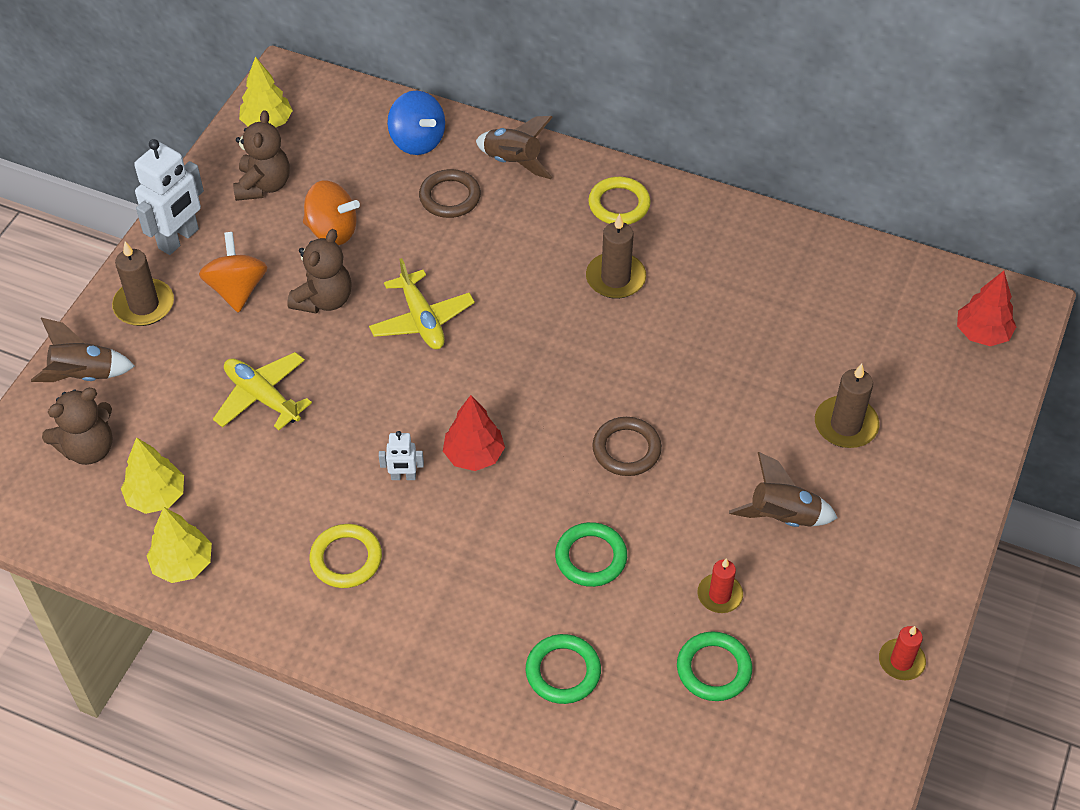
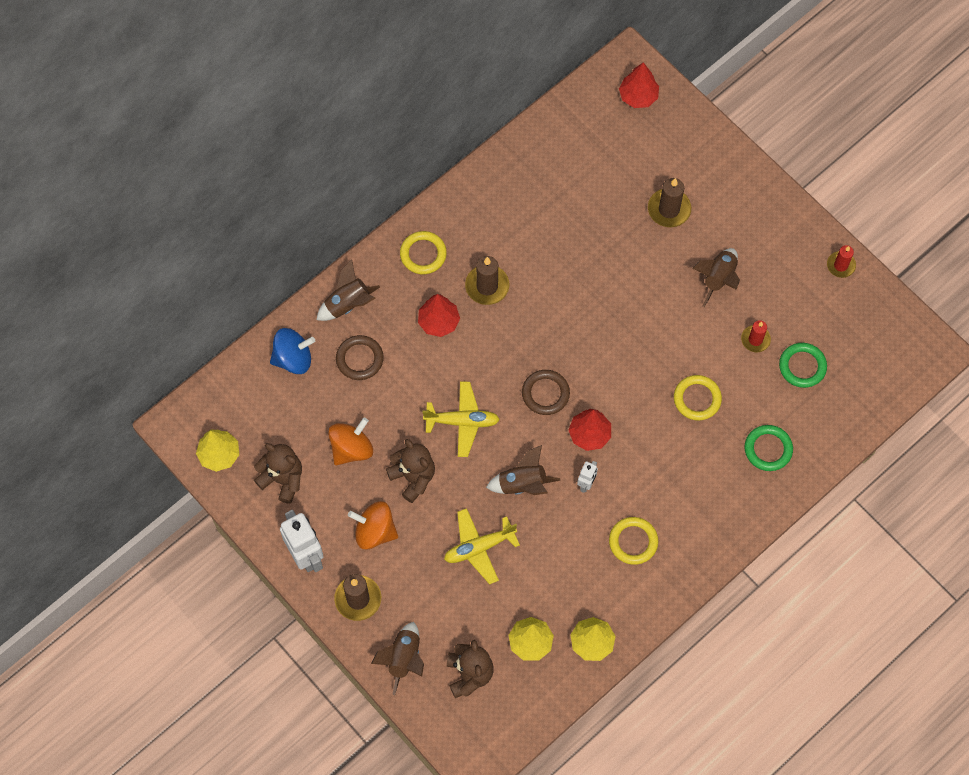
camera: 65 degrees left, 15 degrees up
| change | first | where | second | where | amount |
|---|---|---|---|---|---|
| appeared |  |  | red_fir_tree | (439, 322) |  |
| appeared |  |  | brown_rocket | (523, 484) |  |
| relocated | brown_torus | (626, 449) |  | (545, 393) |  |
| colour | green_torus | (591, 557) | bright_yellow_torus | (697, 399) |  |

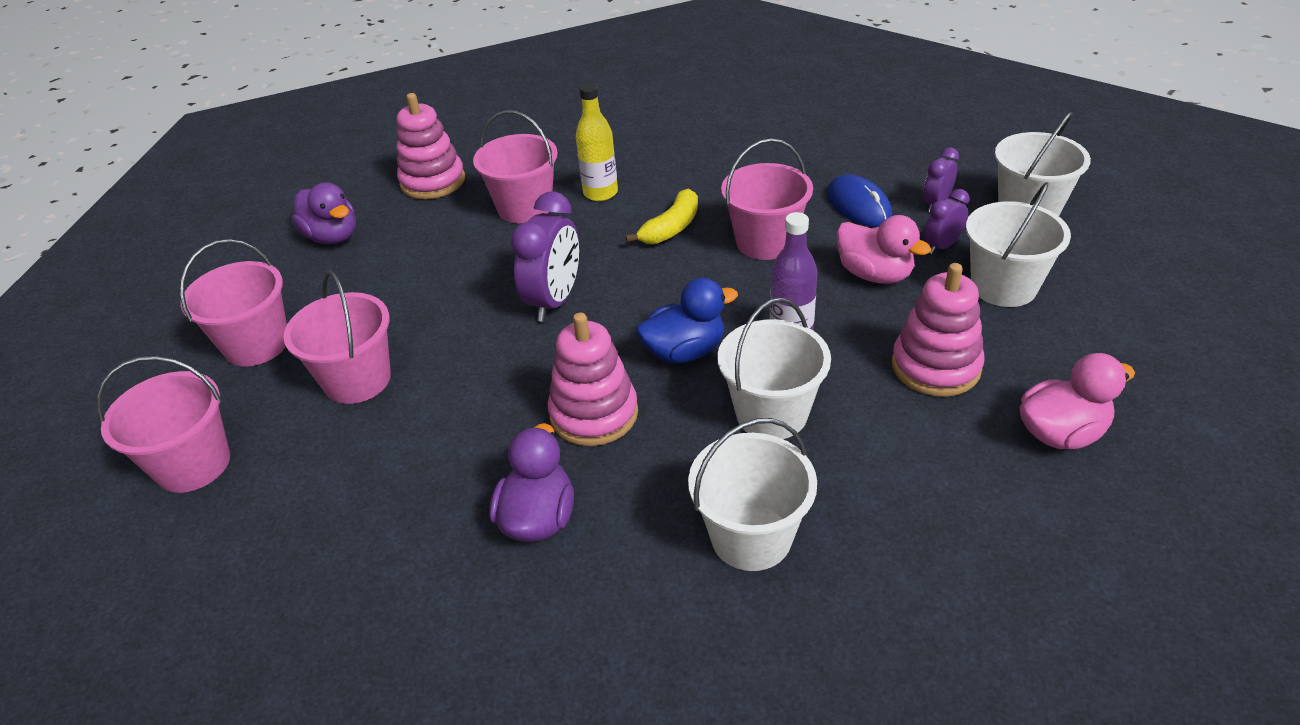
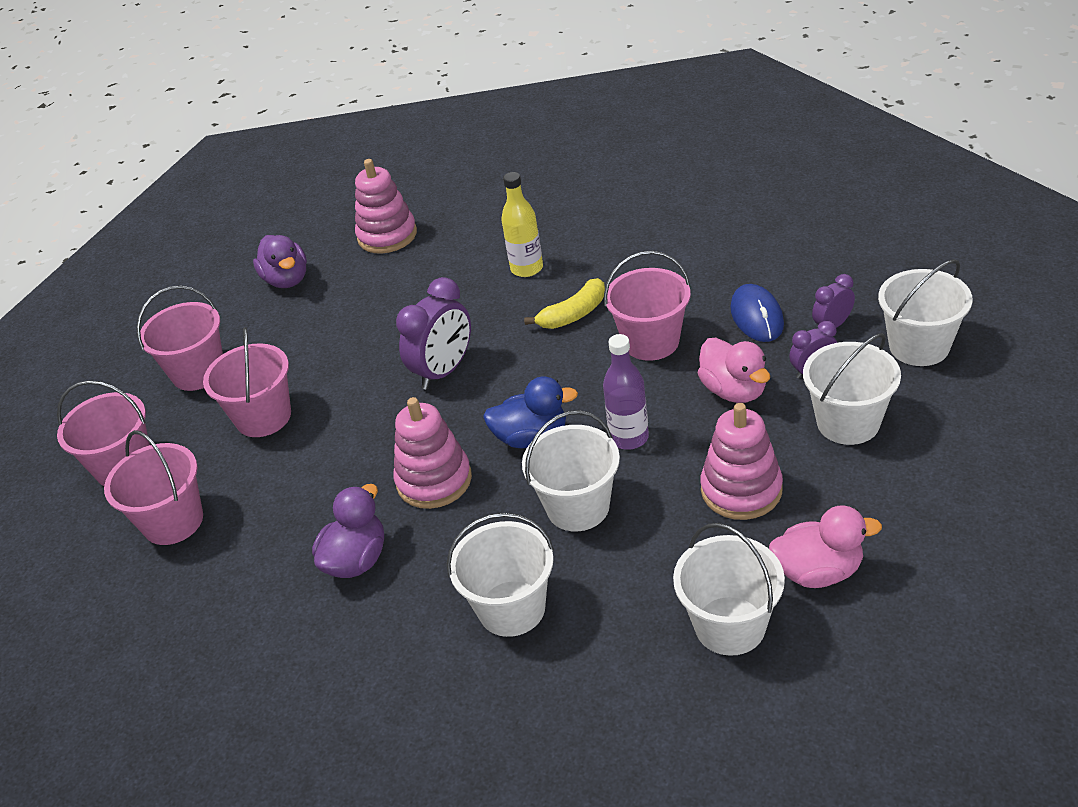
camera: 20 degrees right, 0 degrees up
| change | first | where | second | where | amount |
|---|---|---|---|---|---|
| relocated | pink_sand_bucket | (524, 207) |  | (173, 521) |  |
| appeared |  |  | pure_white_sand_bucket | (730, 626) |  |

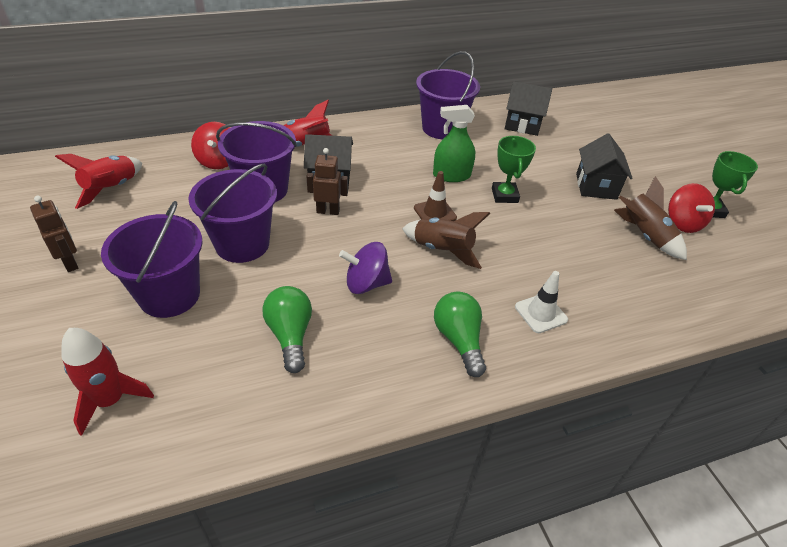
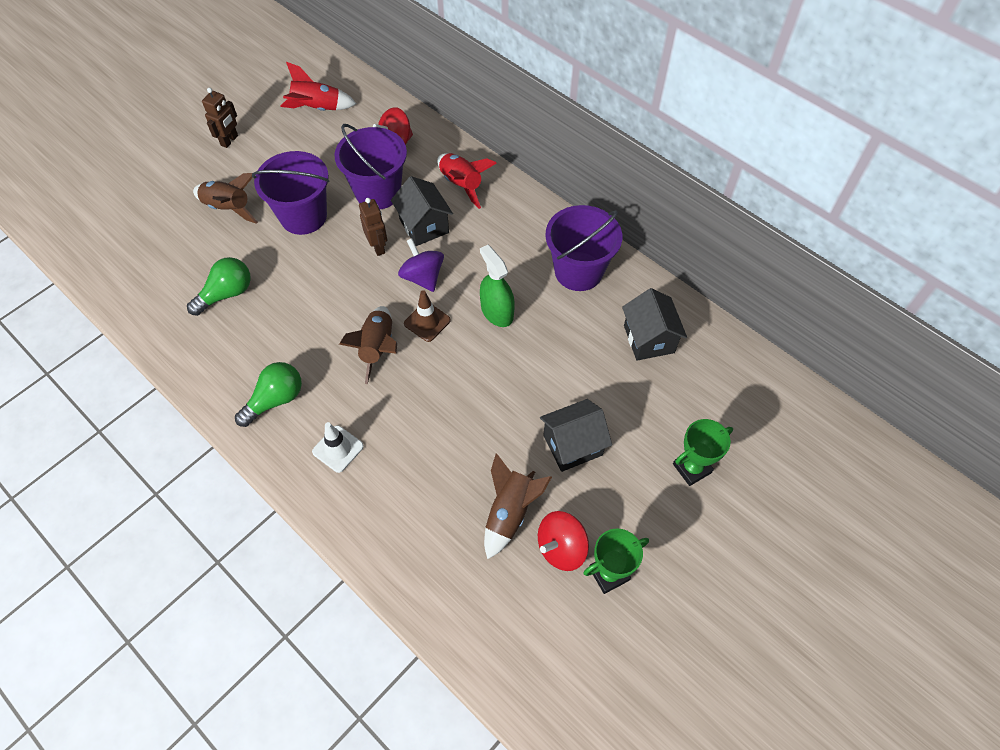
camera: 65 degrees right, 15 degrees up
| change | first | where | second | where | amount |
|---|---|---|---|---|---|
| exchanged | royal_purple_sand_bucket | (169, 295) | brown_rocket | (228, 208) |  |
| relocated | royal_purple_whirligig | (366, 283) |  | (423, 277) |  |
| relocated | green_award_cup | (504, 195) |  | (692, 468) |  |
| missing | red_rocket | (110, 400) |  |  |  |

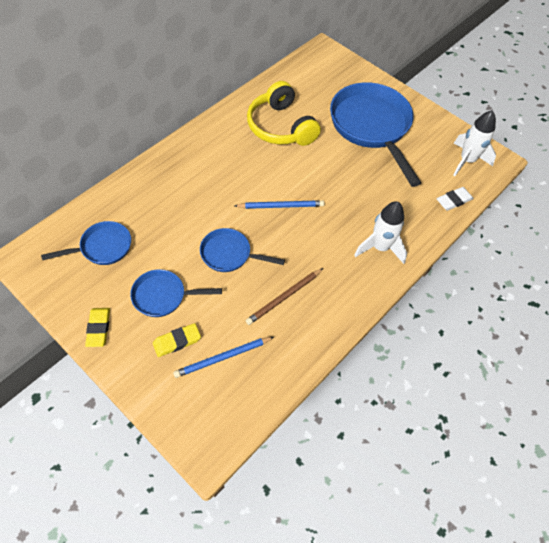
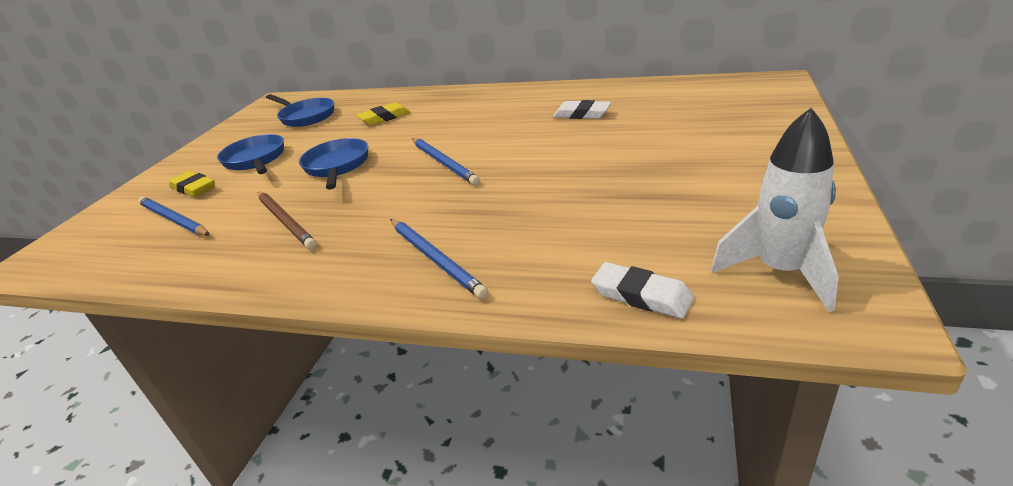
camera: 70 degrees right, 25 degrees down
| change | first | where | second | where | amount |
|---|---|---|---|---|---|
| spun | brown_wooden_pencil | (284, 297) |  | (285, 221) | 150 degrees counterclockwise |
| relocated | bright_yellow_pencil_eraser | (99, 328) |  | (384, 118) |  |
| exchanged | pure_white_rocket | (380, 247) | blue_wooden_pencil | (435, 258) |  |
| exchanged | bright_yellow_headset | (281, 127) | pure_white_pencil_eraser | (582, 114) |  |
| missing | blue_frying_pan | (372, 127) |  |  |  |

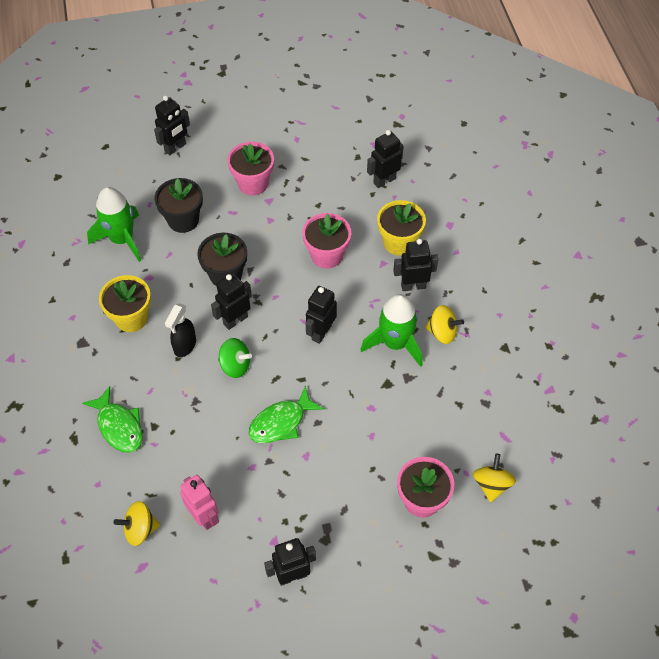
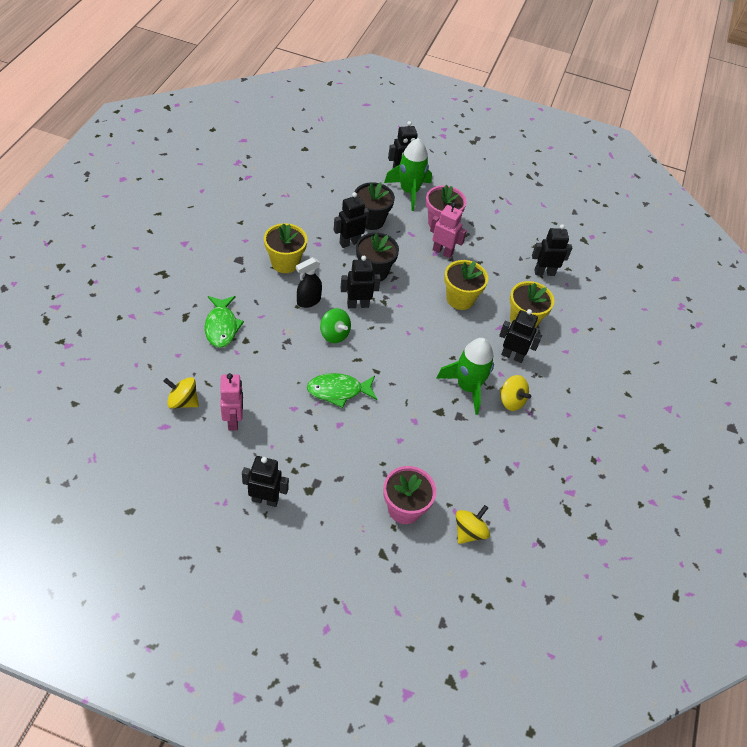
camera: 25 degrees right, 5 degrees down
| change | first | where | second | where | amount |
|---|---|---|---|---|---|
| relocated | black_toy_robot | (321, 332) |  | (349, 242) |  |
| relocated | green_rocket | (122, 239) |  | (409, 191) |  |
| appeared |  |  | pink_toy_robot | (442, 252) |  |
| colour | pink_plant_pot | (326, 255) | bright_yellow_plant_pot | (460, 299) |  |

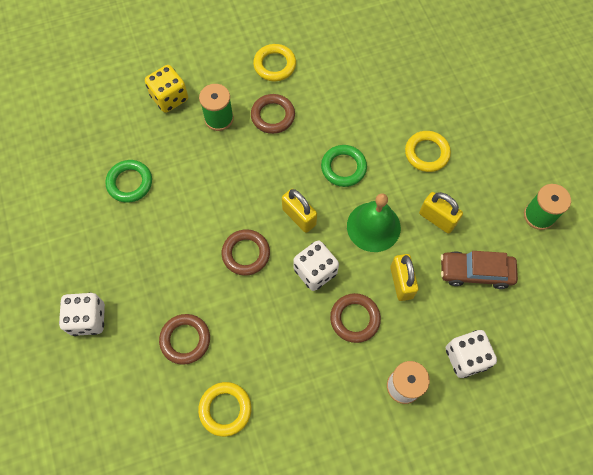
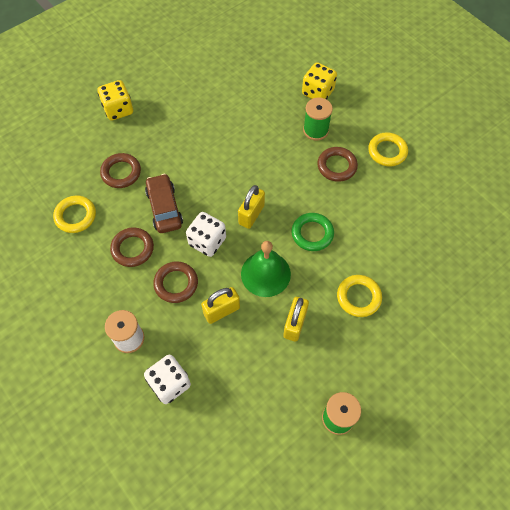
camera: 70 degrees right, 5 degrees down
| change | first | where | second | where | amount |
|---|---|---|---|---|---|
| colour | pure_white_dice | (88, 319) | bright_yellow_dice | (118, 110) |  |
| relocated | brown_torus | (246, 254) |  | (132, 249) |  |
| relocated | brown_toy_car | (475, 272) |  | (164, 208) |  |
| missing | green_torus | (130, 183) |  |  |  |

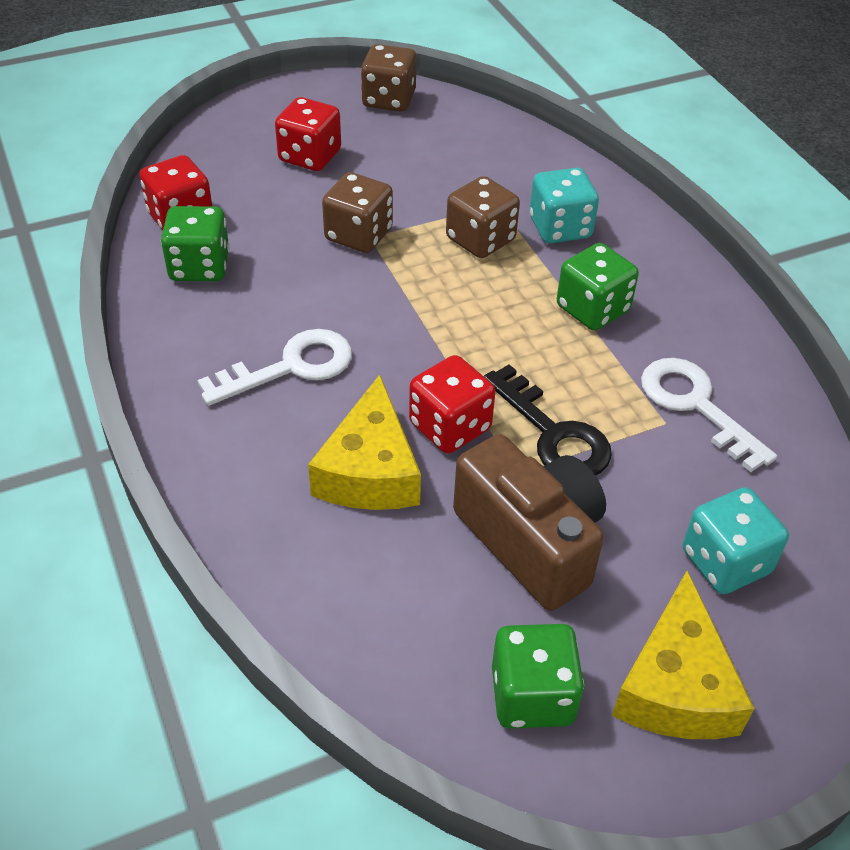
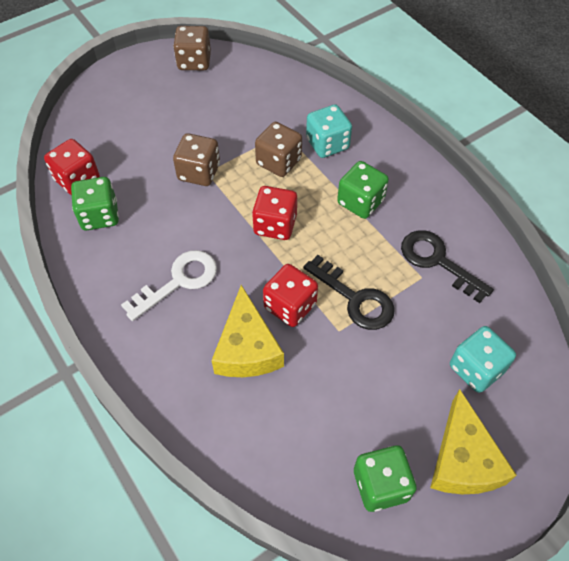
camera: 10 degrees left, 10 degrees up
| change | first | where | second | where | amount |
|---|---|---|---|---|---|
| relocated | red_dice | (310, 156) |  | (275, 225) |  |
| colour | pure_white_key | (695, 405) | black_key | (437, 261) |  |
| missing | brown_camera | (531, 541) |  |  |  |

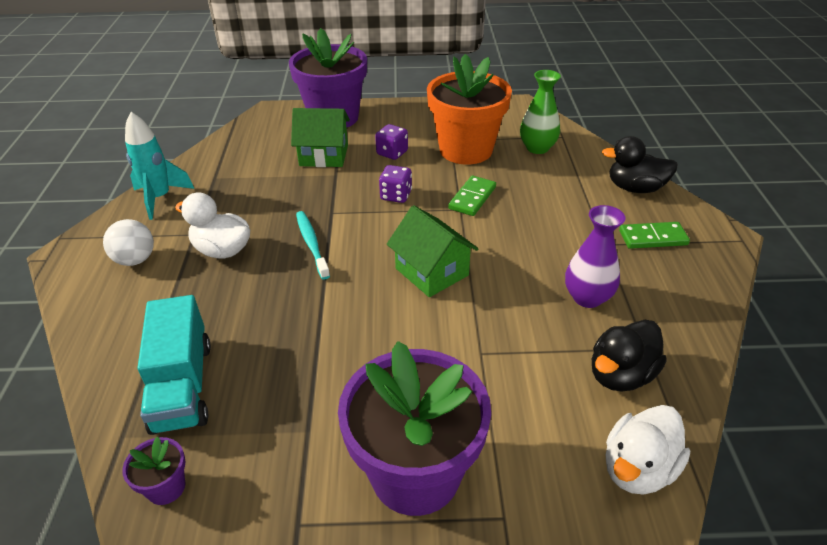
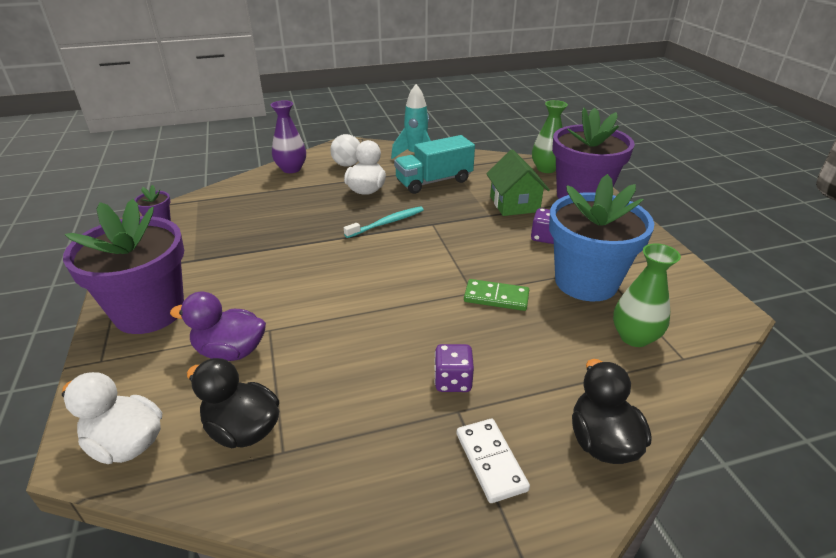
camera: 75 degrees right, 5 degrees down
| change | first | where | second | where | amount |
|---|---|---|---|---|---|
| appeared |  |  | royal_purple_rubber_duck | (230, 351) |  |
| relocated | royal_purple_vase | (587, 297) |  | (291, 169) |  |
| relocated | teal_toy_truck | (182, 386) |  | (434, 181) |  |
| relocated | royal_purple_dice | (396, 195) |  | (453, 381) |  |
| colour | green_domino_tile | (653, 238) | pure_white_domino_tile | (490, 461) |  |
| appeared |  |  | green_vase | (546, 169) |  |
| colour | orange-coloured_plant_pot | (466, 150) | blue_plant_pot | (586, 282) |  |
| missing | green_toy_house | (431, 272) |  |  |  |

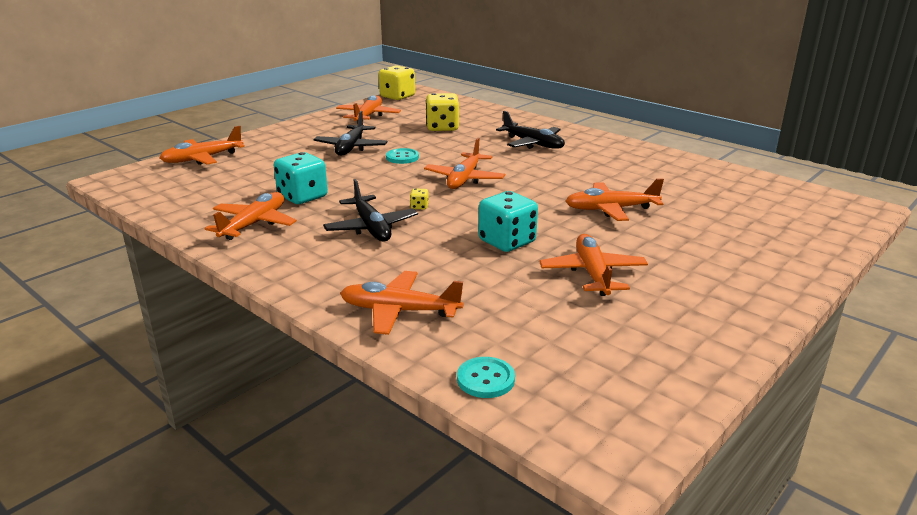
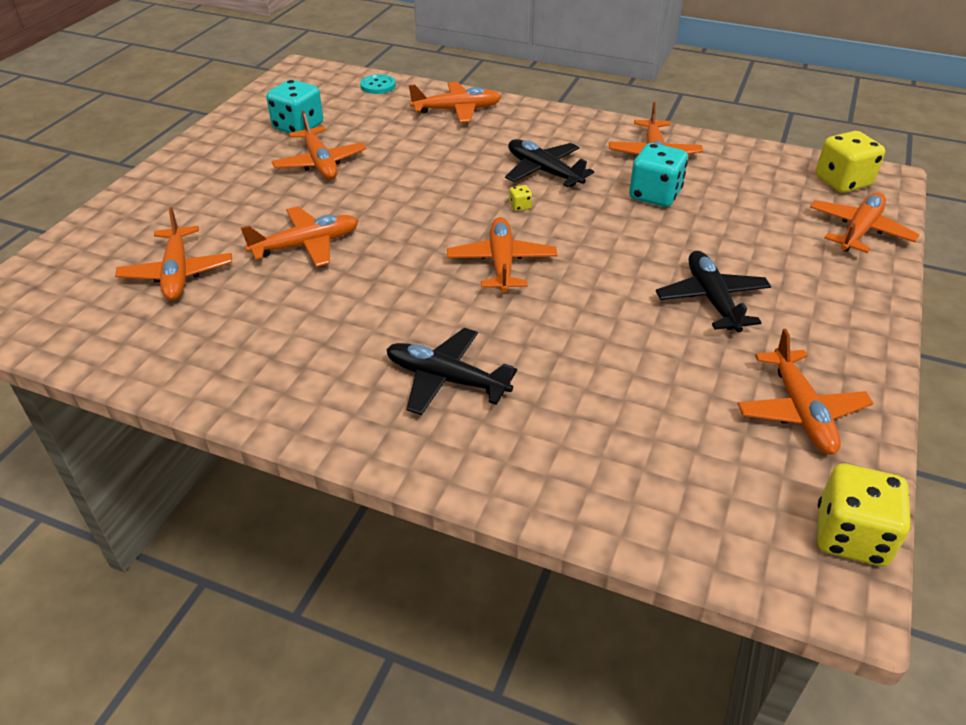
camera: 160 degrees right, 15 degrees up
| change | first | where | second | where | amount |
|---|---|---|---|---|---|
| appeared |  |  | orange-coloured_toy_plane | (177, 273) |  |
| relocated | teal_dice | (507, 242) |  | (298, 127) |  |
| relocated | bright_yellow_dice | (442, 127) |  | (842, 182) |  |
| missing | teal_sewing_button | (402, 157) |  |  |  |

